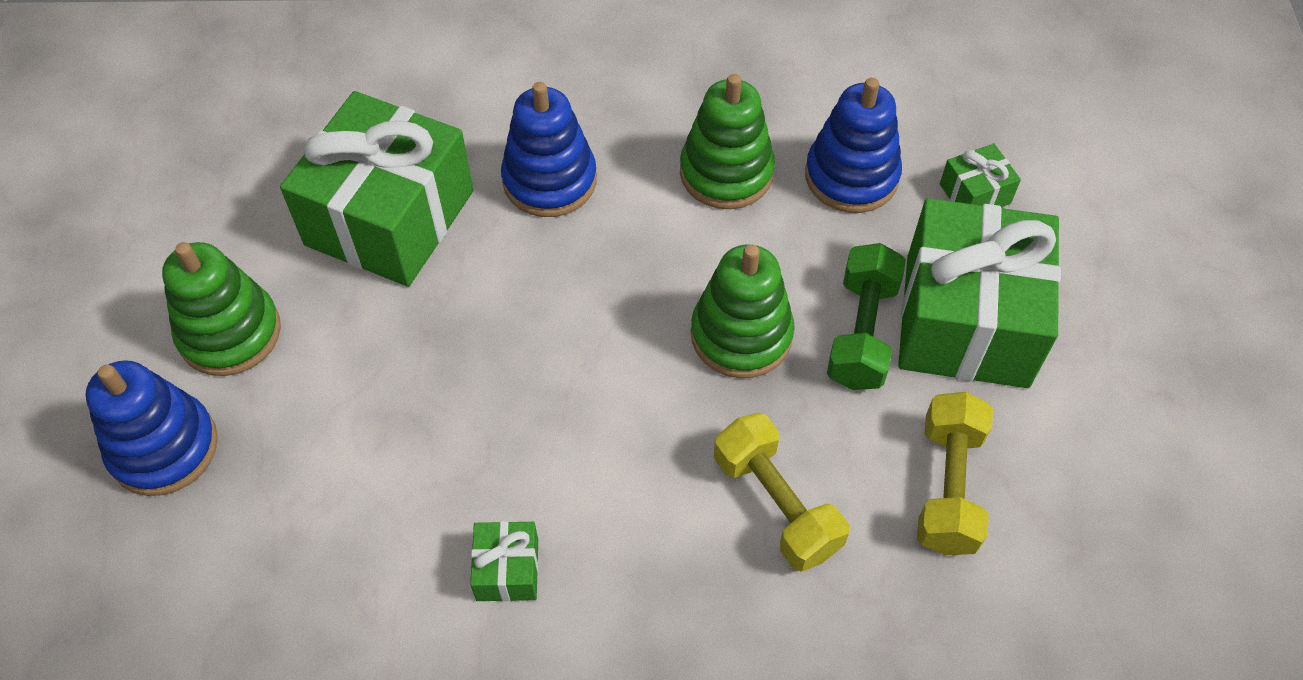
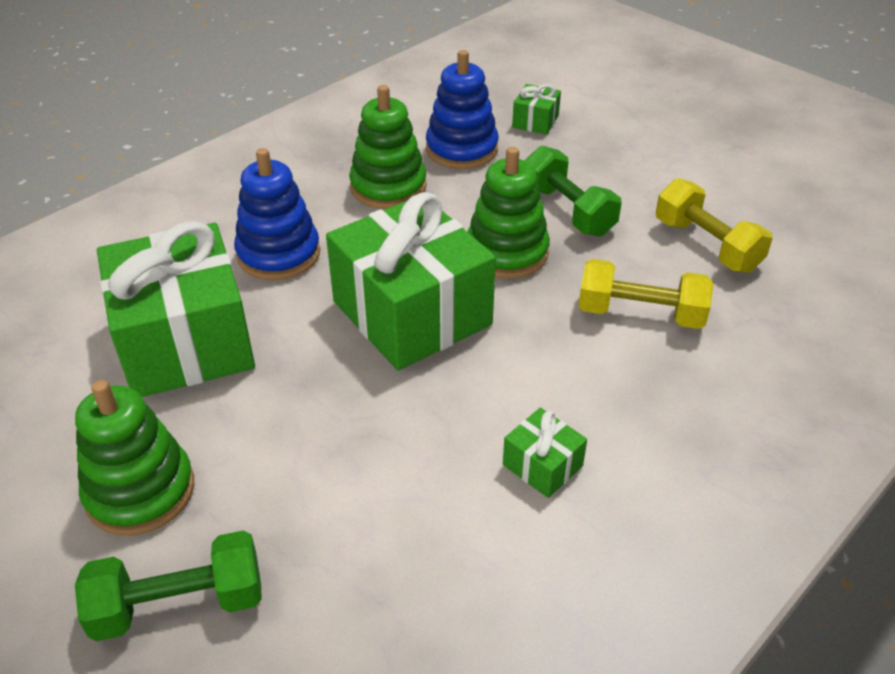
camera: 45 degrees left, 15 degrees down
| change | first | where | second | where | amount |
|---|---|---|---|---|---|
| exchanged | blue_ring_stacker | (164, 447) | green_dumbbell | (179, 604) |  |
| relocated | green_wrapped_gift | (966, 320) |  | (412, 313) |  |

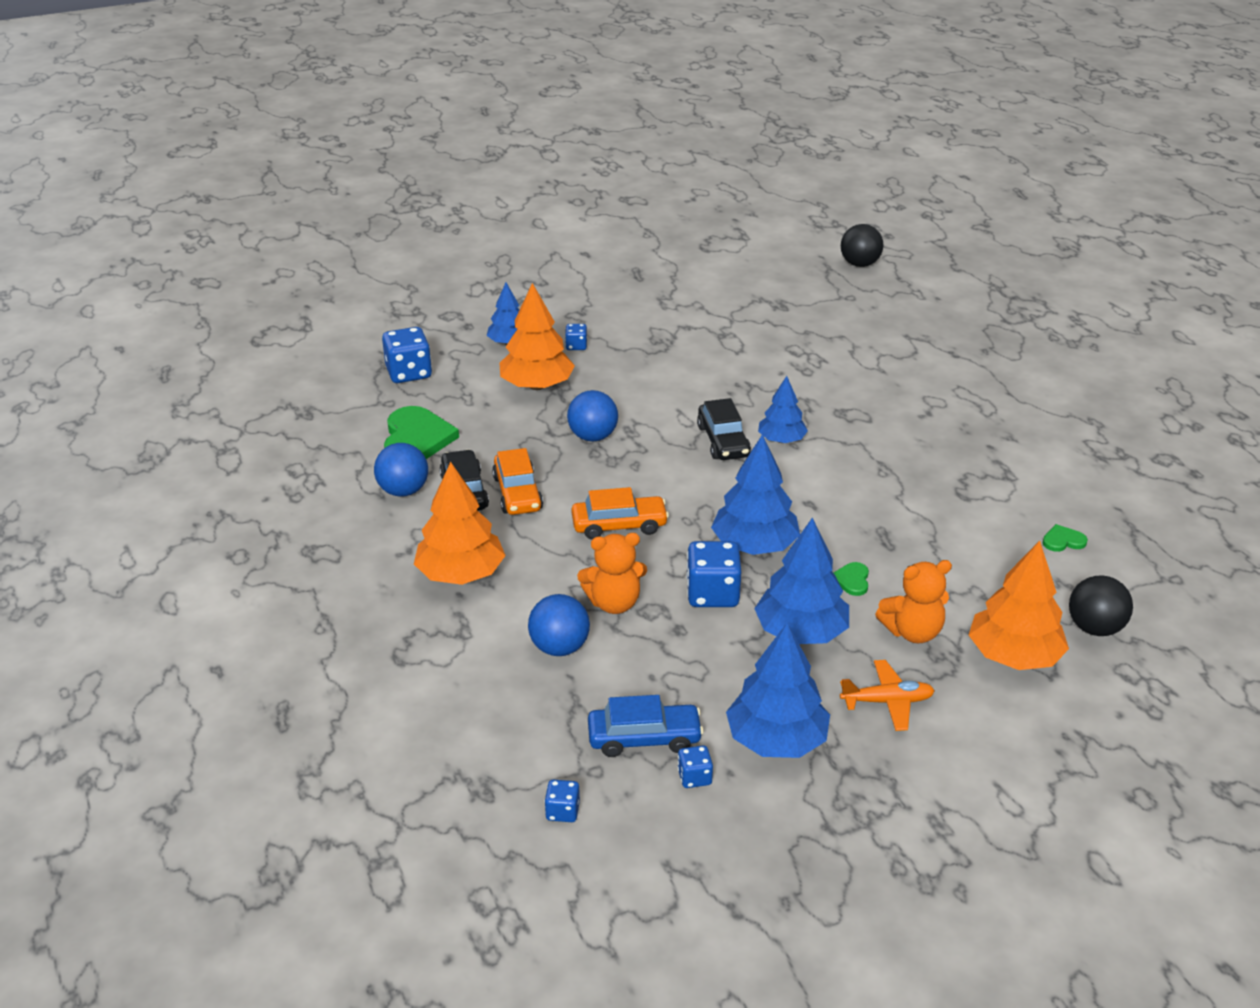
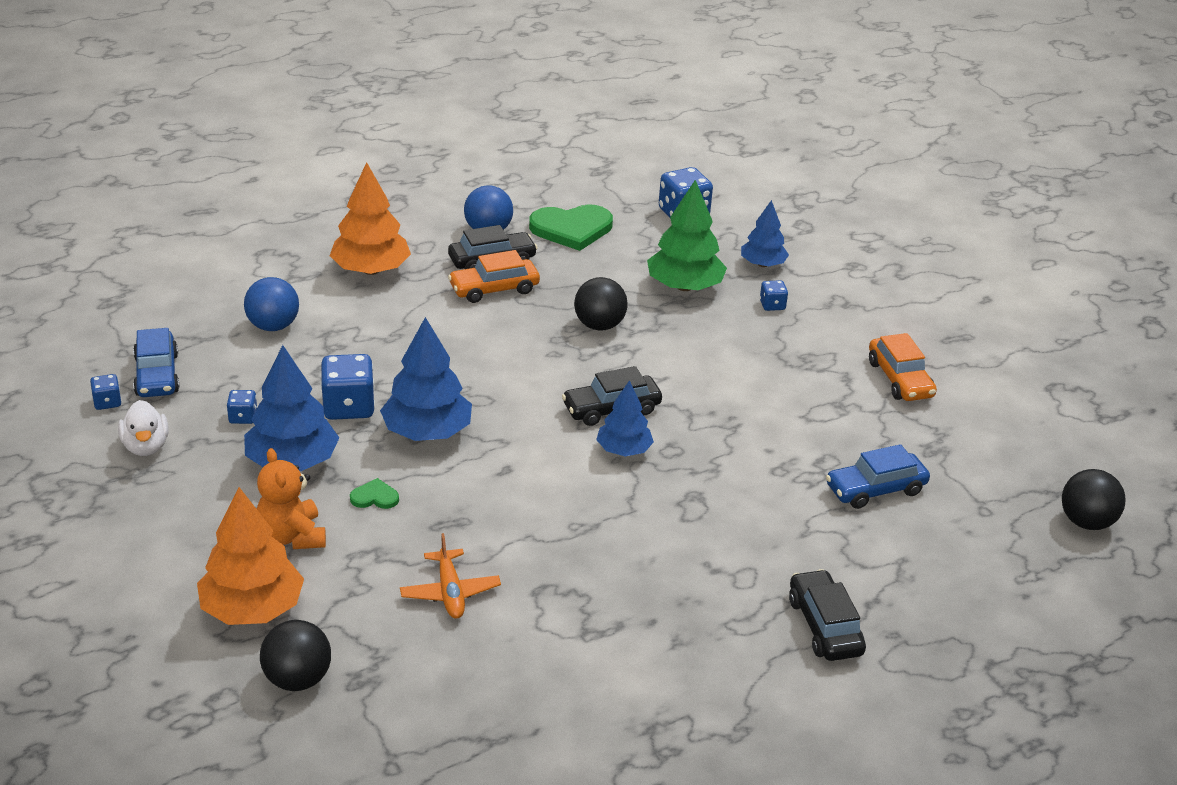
camera: 80 degrees right, 0 degrees up
| change | first | where | second | where | amount |
|---|---|---|---|---|---|
| exchanged | blue_fir_tree | (776, 740) | pure_white_rubber_duck | (146, 446) |  |
| relocated | blue_dice | (562, 811) |  | (243, 417) |  |
| relocated | orange-coloured_toy_plane | (887, 702) |  | (450, 592) |  |
| colour | blue_play_ball | (593, 436) | black_play_ball | (599, 325) |  |
| colour | orange-coloured_fir_tree | (537, 385) | green_fir_tree | (684, 286) |  |
| appeared |  |  | black_toy_car | (824, 626) |  |
| appeared |  |  | blue_toy_car | (875, 489) |  |
| relocated | orange-coloured_toy_car | (619, 525) |  | (899, 379) |  |
| missing | orange-coloured_stuffed_bear | (614, 603) |  |  |  |
| missing | green_love_heart | (1063, 541) |  |  |  |

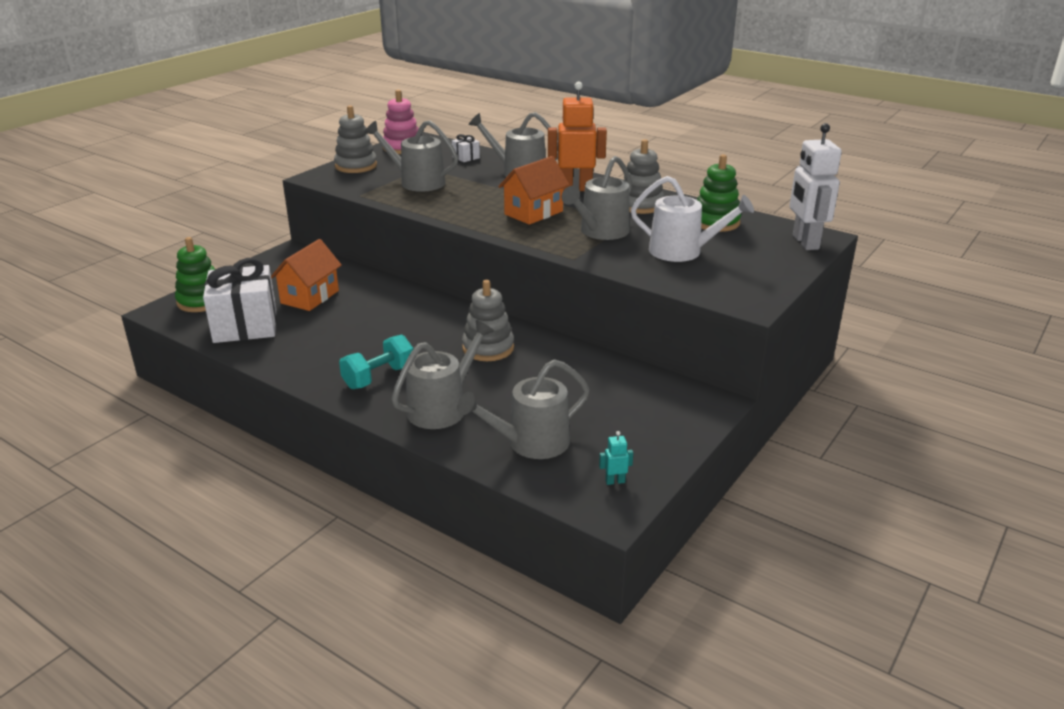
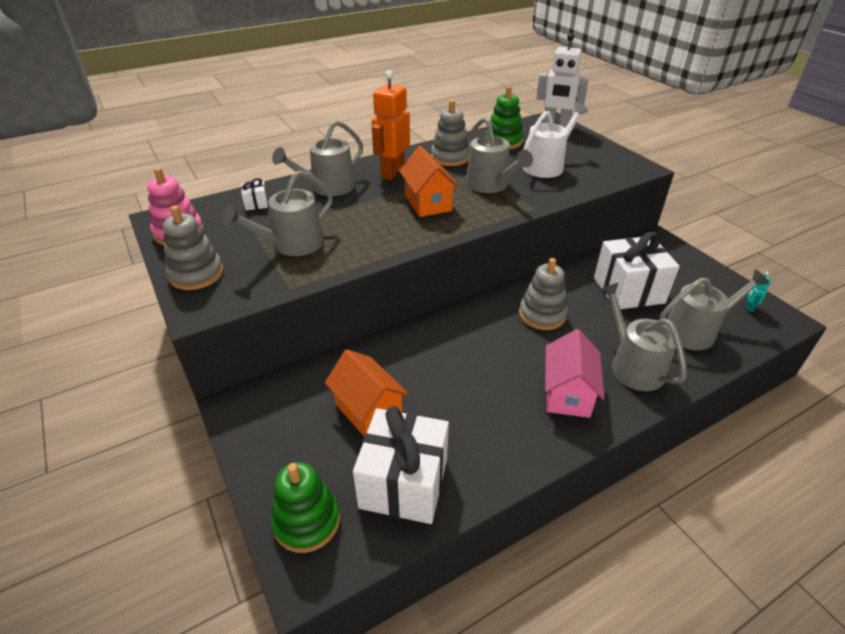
camera: 65 degrees left, 10 degrees up
| change | first | where | second | where | amount |
|---|---|---|---|---|---|
| exchanged | teal_dumbbell | (379, 377) | pink_toy_house | (567, 393) |  |
| appeared |  |  | pure_white_wrapped_gift | (628, 290) |  |
| spun | gray_sprinkling_can | (531, 443) |  | (695, 331) | 105 degrees counterclockwise |

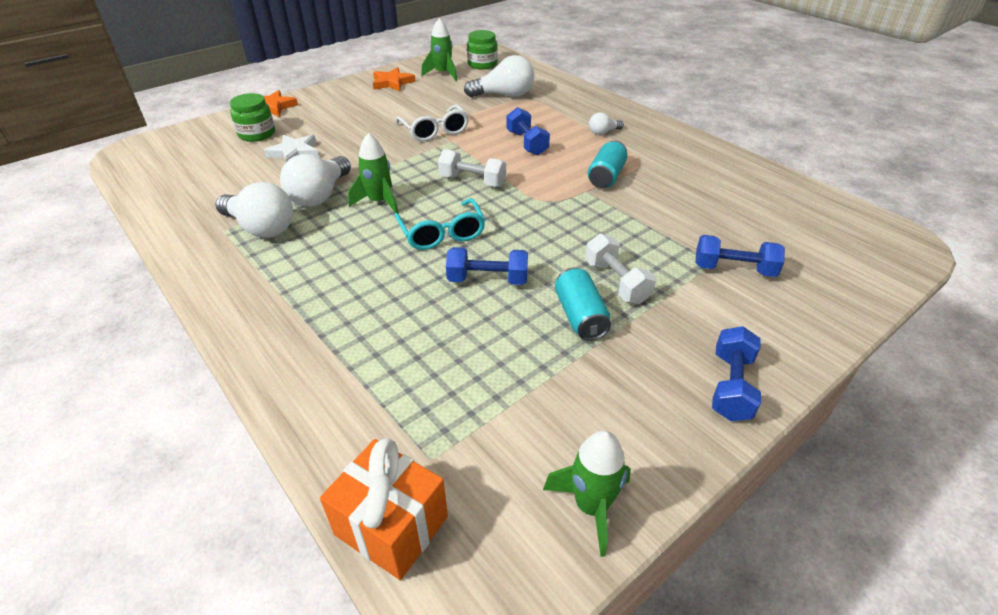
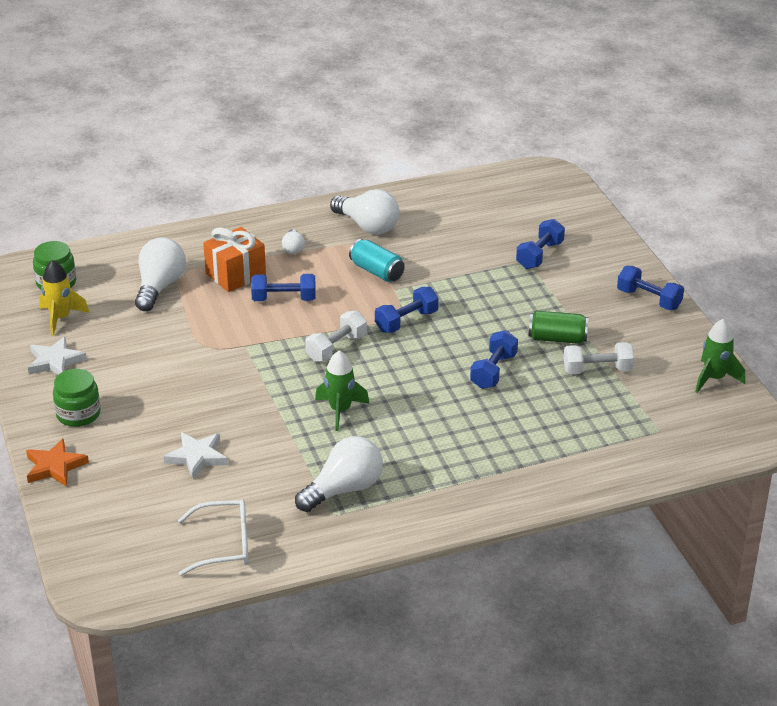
camera: 70 degrees left, 5 degrees down
| change | first | where | second | where | amount |
|---|---|---|---|---|---|
| colour | orange-coloured_five-pointed_star | (392, 83) | pure_white_five-pointed_star | (55, 361) |  |
| colour | green_rocket | (442, 74) | bright_yellow_rocket | (60, 318) |  |
| relocated | green_preserve_jar | (257, 134) |  | (78, 414) |  |
| relocated | pure_white_eyeglasses | (435, 131) |  | (225, 545) |  |
| relocated | orange-coloured_wrapped_gift | (391, 526) |  | (235, 275) |  |
| relocated | pure_white_bulb | (320, 195) |  | (367, 226) |  |
| appeared |  |  | blue_dumbbell | (406, 321) |  |
| colour | teal_tin | (580, 316) | green_tin | (557, 339) |  |
| relocated | pure_white_dumbbell | (616, 282) |  | (597, 370) |  |
| missing | teal_eyeglasses | (442, 234) |  |  |  |

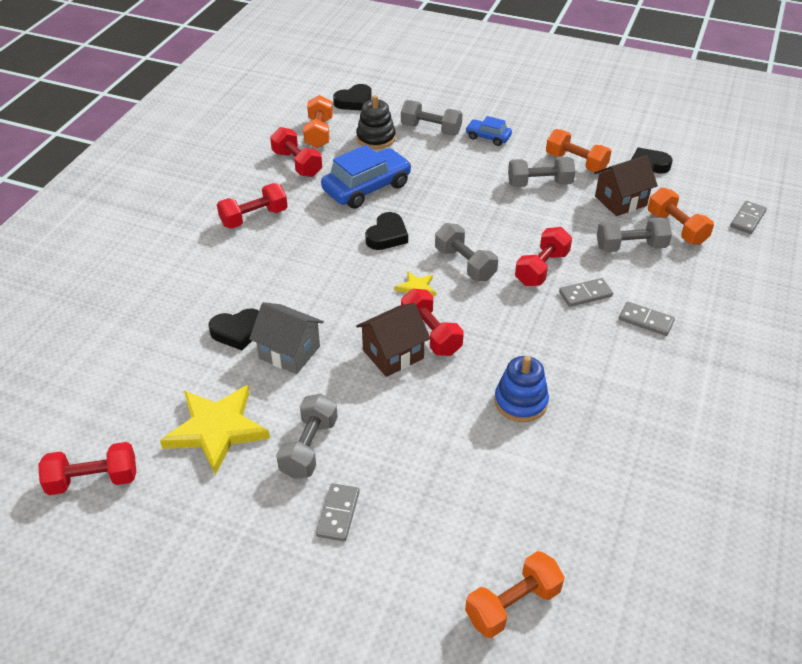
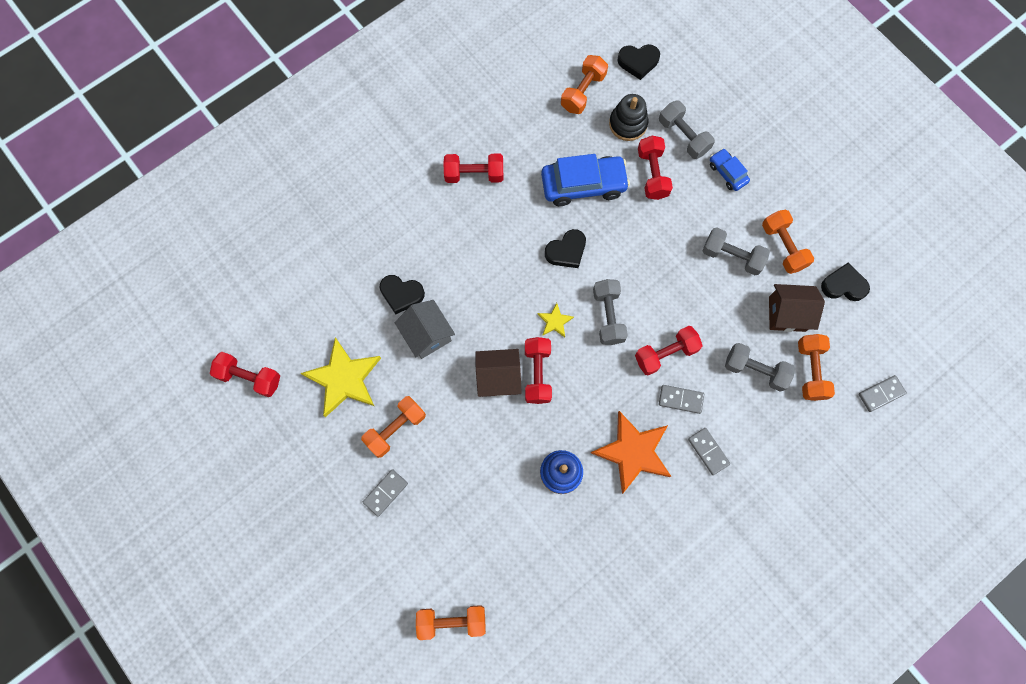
camera: 30 degrees right, 30 degrees up
| change | first | where | second | where | amount |
|---|---|---|---|---|---|
| colour | gray_dumbbell | (309, 447) | orange-coloured_dumbbell | (395, 428) |  |
| appeared |  |  | orange-coloured_five-pointed_star | (633, 452) |  |
| relocated | red_dumbbell | (297, 164) |  | (652, 174) |  |

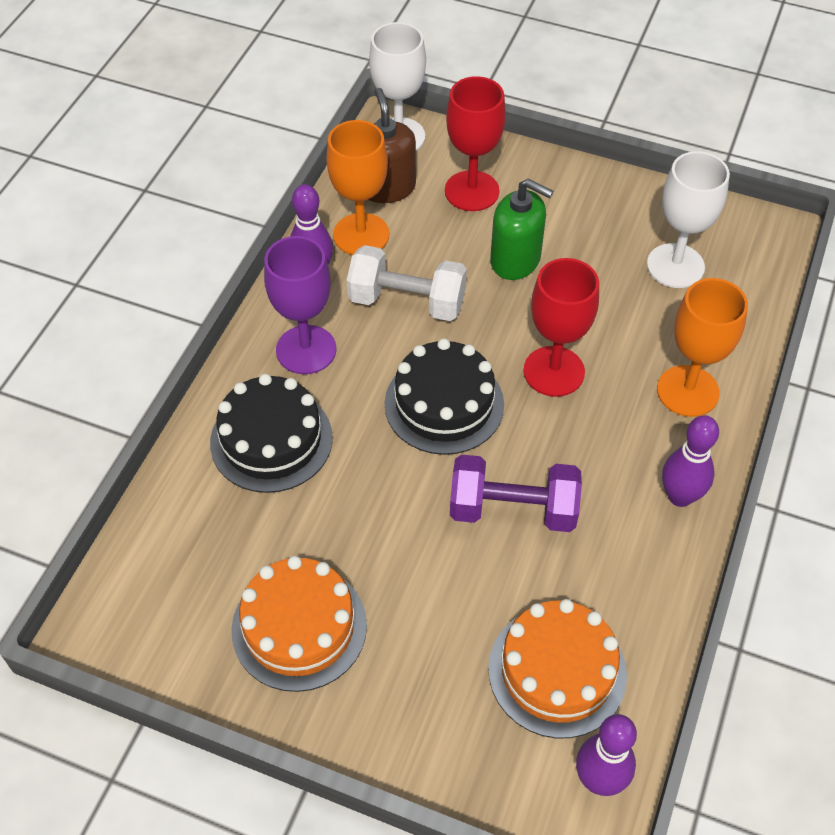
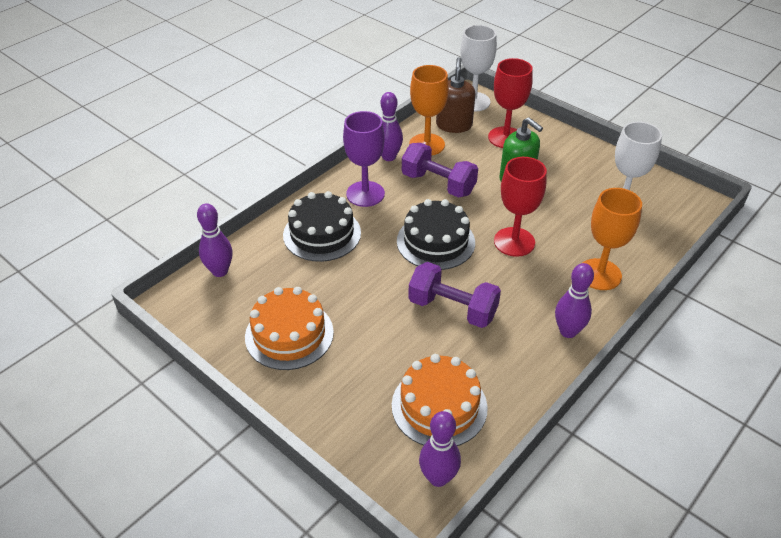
camera: 20 degrees right, 10 degrees down
| change | first | where | second | where | amount |
|---|---|---|---|---|---|
| appeared |  |  | royal_purple_bowling_pin | (220, 271) |  |
| colour | pure_white_dumbbell | (407, 302) | royal_purple_dumbbell | (438, 184) |  |

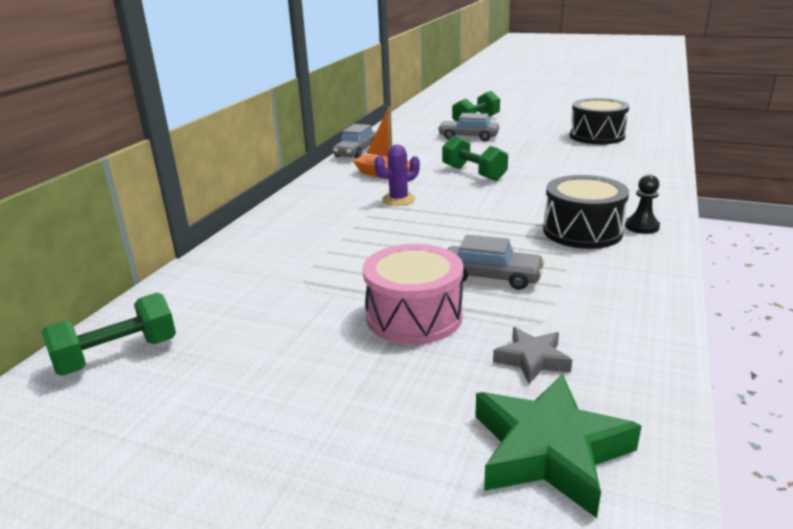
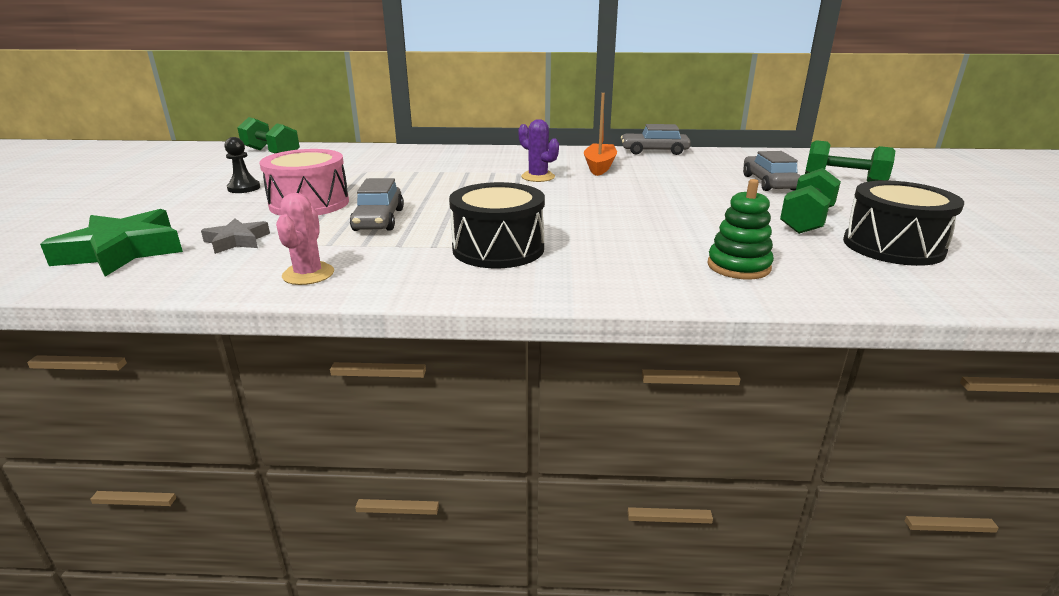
camera: 70 degrees right, 0 degrees up
| change | first | where | second | where | amount |
|---|---|---|---|---|---|
| relocated | black_chess_pawn | (642, 226) |  | (244, 188) |  |
| appeared |  |  | pink_saguaro_cactus | (308, 274) |  |
| appeared |  |  | green_ring_stacker | (738, 266) |  |
| relocated | green_dumbbell | (473, 173) |  | (806, 220) |  |

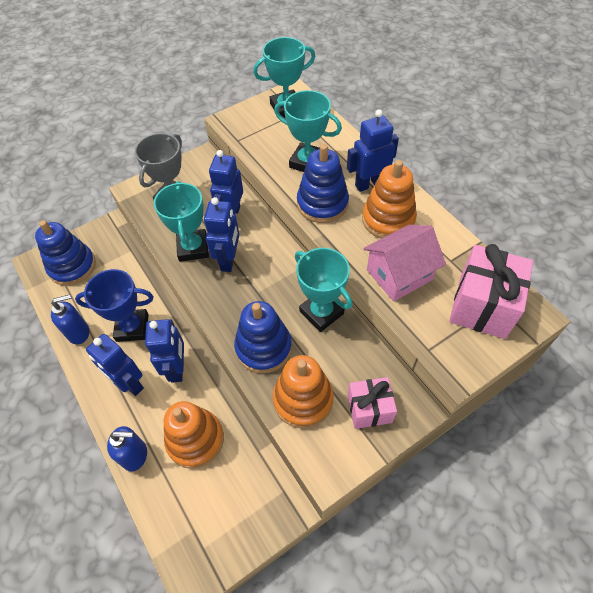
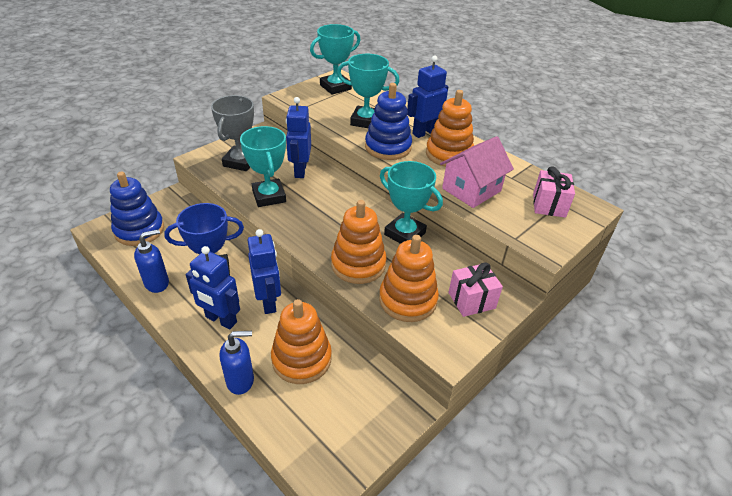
camera: 15 degrees left, 15 degrees down
| change | first | where | second | where | amount |
|---|---|---|---|---|---|
| colour | blue_ring_stacker | (263, 348) | orange-coloured_ring_stacker | (358, 264) |  |
| size | pink_wrapped_gift | (482, 306) |  | (549, 205) | x0.62 |
| missing | blue_toy_robot | (229, 260) |  |  |  |

